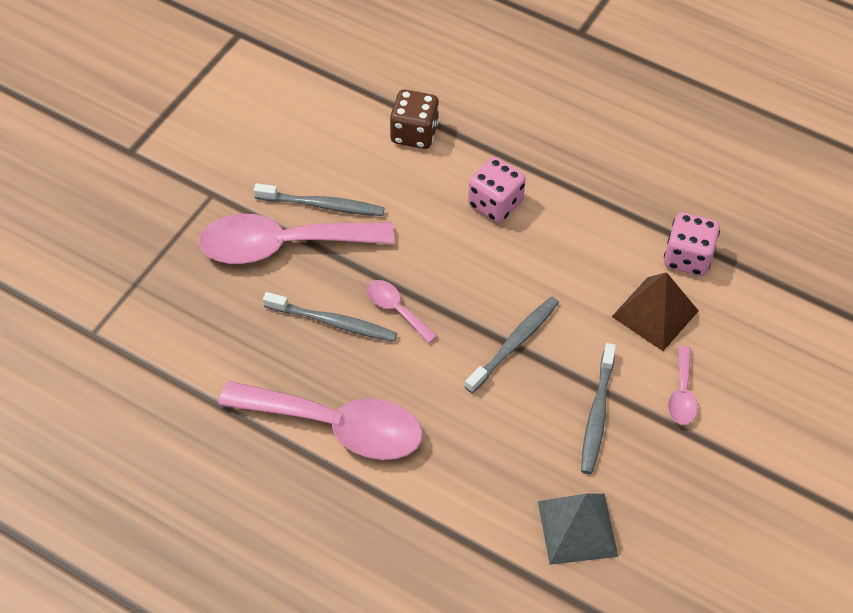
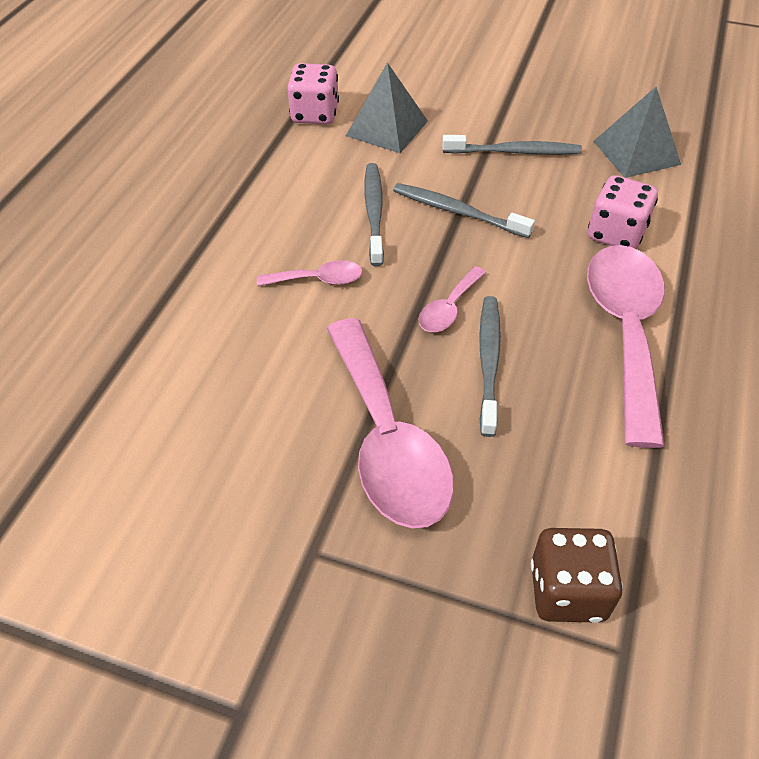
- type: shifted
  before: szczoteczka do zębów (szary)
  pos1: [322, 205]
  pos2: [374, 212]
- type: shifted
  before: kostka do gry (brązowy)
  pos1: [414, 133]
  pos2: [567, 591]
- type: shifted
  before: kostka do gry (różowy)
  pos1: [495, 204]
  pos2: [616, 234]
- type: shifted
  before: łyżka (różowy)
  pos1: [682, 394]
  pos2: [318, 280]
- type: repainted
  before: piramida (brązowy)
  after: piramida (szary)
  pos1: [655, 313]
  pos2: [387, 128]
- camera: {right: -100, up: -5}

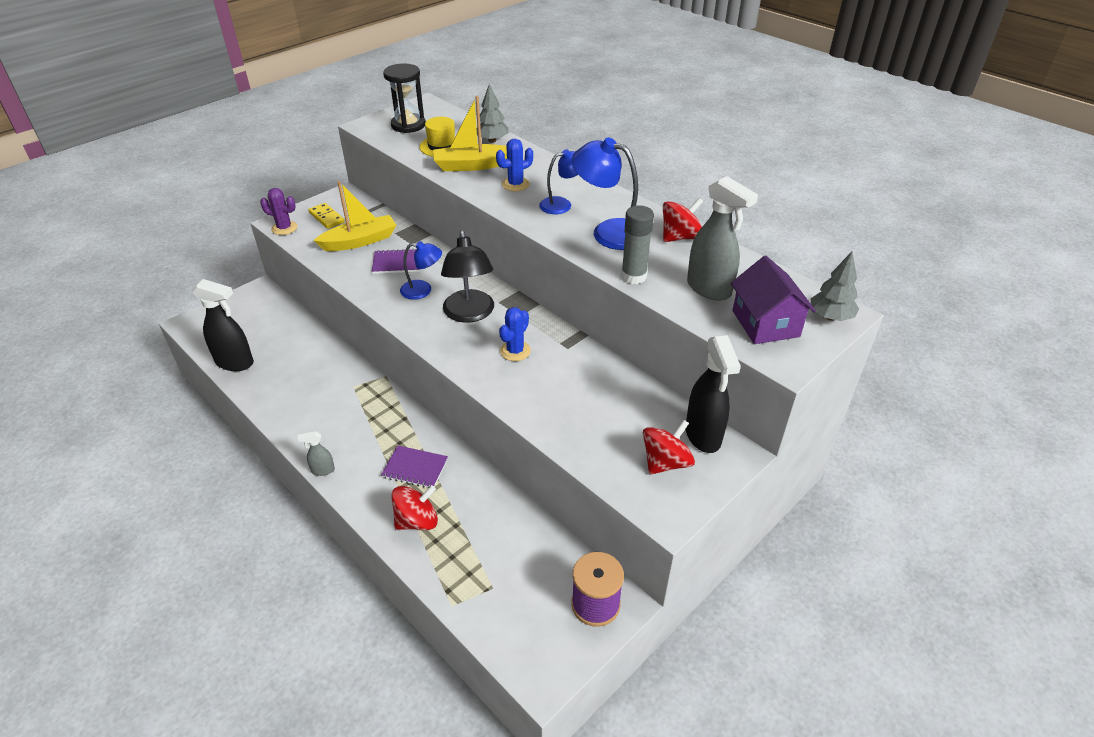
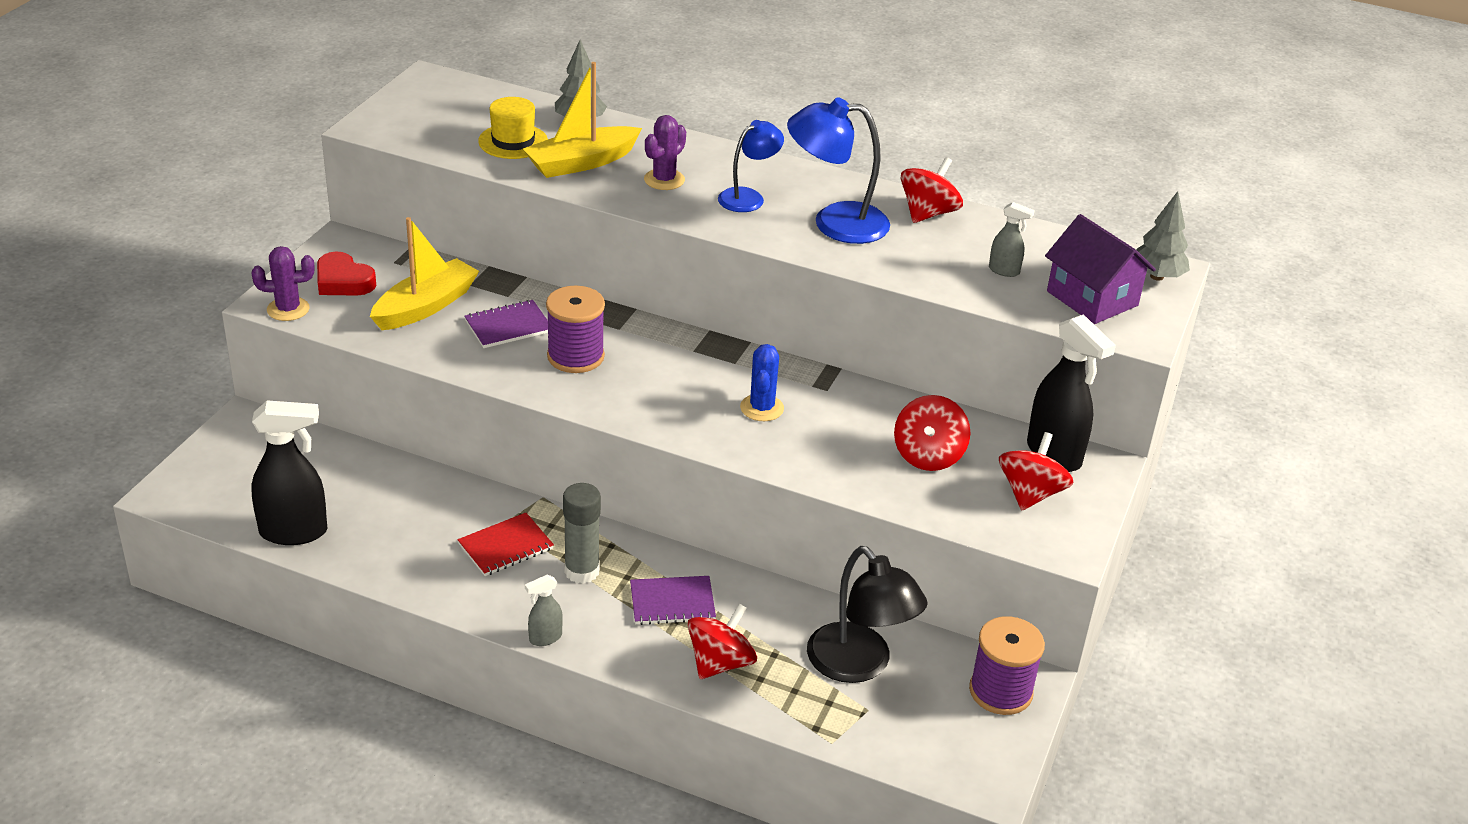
- type: gone
  before: klepsydra (czarny)
  pos1: [408, 125]
- type: new
  after: zeszyt (czerwony)
  pos2: [505, 546]
- type: new
  after: bączek (czerwony)
  pos2: [928, 455]
- type: shifted
  before: lampka (czarny)
  pos1: [469, 314]
  pos2: [859, 665]
- type: shifted
  before: klej w sztyfcie (szary)
  pos1: [633, 276]
  pos2: [582, 571]
- type: swapped
  before: kostka domina (żółty)
  after: serce (czerwony)
  pos1: [327, 217]
  pos2: [343, 281]
- type: swapped
  before: lampka (niebieski)
  after: szpulka (fioletowy)
  pos1: [423, 290]
  pos2: [575, 356]
- type: repainted
  before: kaktus (niebieski)
  after: kaktus (fioletowy)
  pos1: [515, 184]
  pos2: [664, 180]
- type: scaled
  before: spryskiwacz (szary)
  pos1: [709, 289]
  pos2: [1004, 271]
  scale: 0.49
- camera: {right: -25, up: -5}

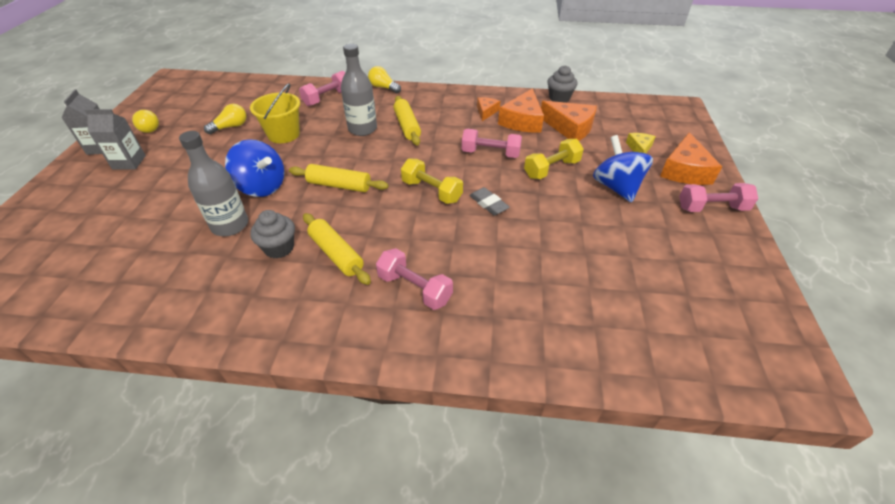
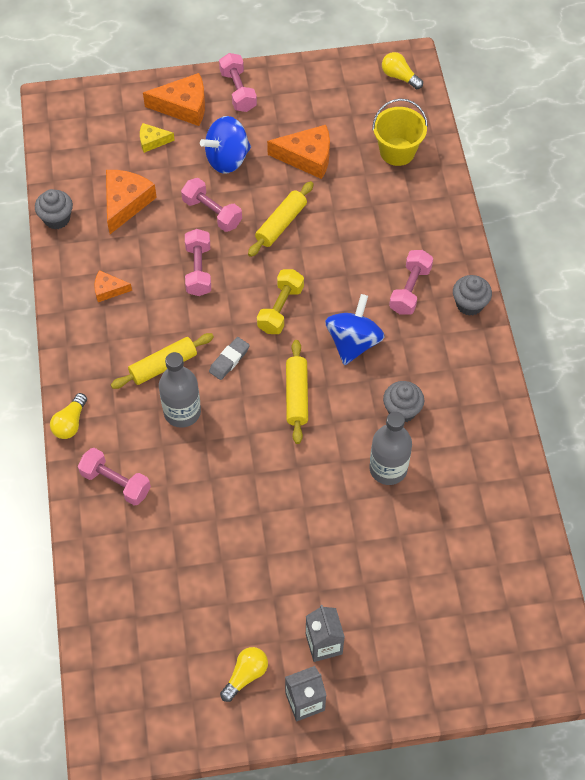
- type: new
  after: muffinka (szary)
  pos2: [469, 304]
- type: shifted
  before: żarówka (żółty)
  pos1: [230, 127]
  pos2: [399, 77]
- type: shifted
  before: bączek (niebieski)
  pos1: [262, 187]
  pos2: [353, 342]
- type: shifted
  before: wiadro (żółty)
  pos1: [283, 134]
  pos2: [397, 151]
- type: shifted
  before: wałek do ciasta (żółty)
  pos1: [336, 254]
  pos2: [281, 224]
- type: shifted
  before: gumka do mazania (szary)
  pos1: [488, 204]
  pos2: [229, 360]
- type: shifted
  before: ser (pomarańczowy)
  pos1: [522, 121]
  pos2: [307, 157]
- type: repainted
  before: hantel (żółty)
  after: hantel (różowy)
  pos1: [551, 169]
  pos2: [212, 213]
- camera: {right: -105, up: 15}

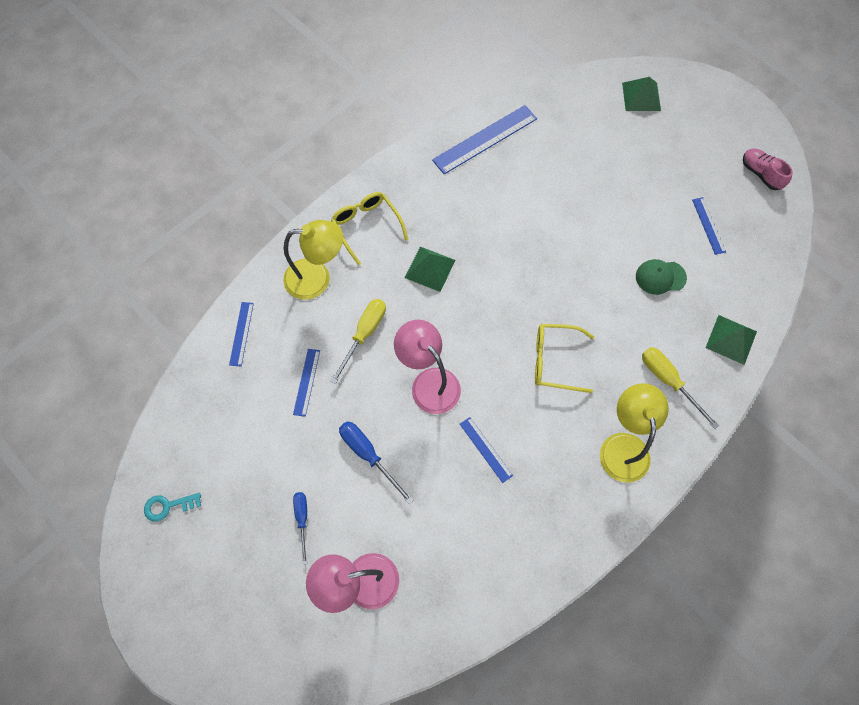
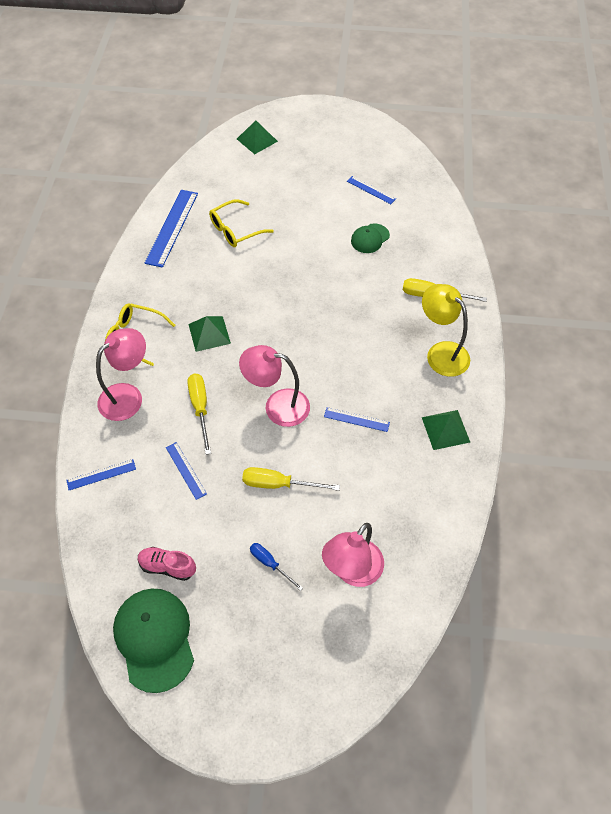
- type: shifted
  before: okulary (żółty)
  pos1: [555, 361]
  pos2: [235, 230]
- type: shifted
  before: piramida (zielony)
  pos1: [731, 339]
  pos2: [445, 429]
- type: shifted
  before: but (różowy)
  pos1: [761, 174]
  pos2: [167, 566]
- type: swapped
  before: klucz (turkusowy)
  after: czapka (zielony)
  pos1: [168, 506]
  pos2: [154, 639]
- type: repainted
  before: lampka (żółty)
  after: lampka (różowy)
  pos1: [317, 278]
  pos2: [128, 396]
- type: repainted
  before: śrubokręt (niebieski)
  after: śrubokręt (żółty)
  pos1: [368, 455]
  pos2: [279, 484]
- type: rotated
  before: linijka (niebieski)
  pos1: [241, 333]
  pos2: [101, 474]
  turn: -75
- camera: {right: -40, up: -10}

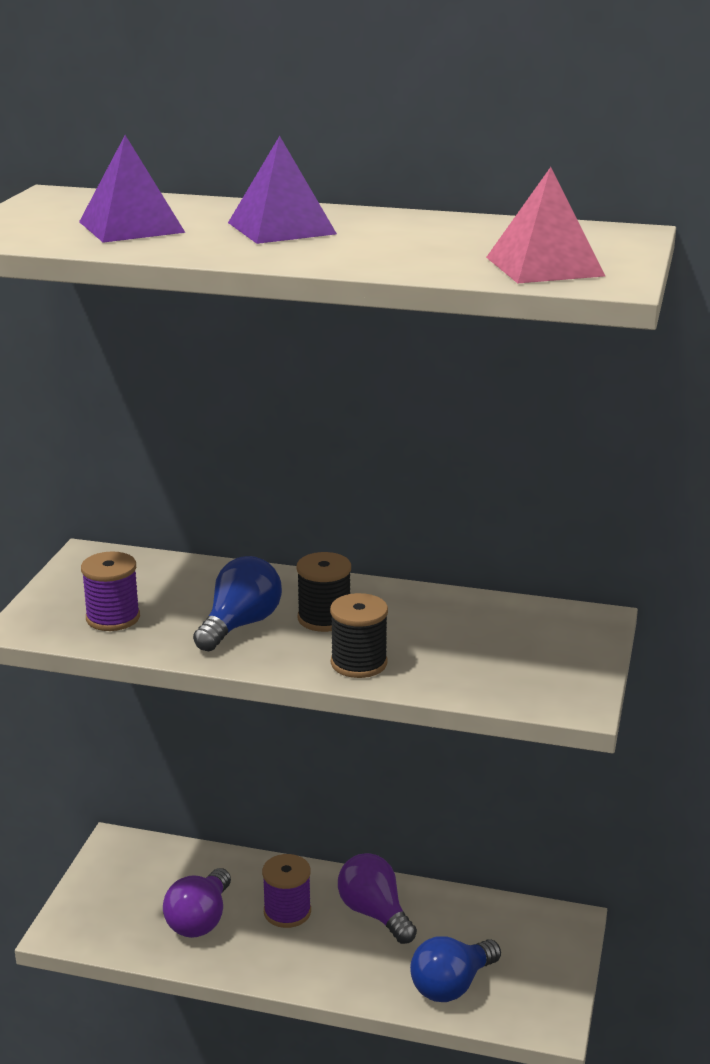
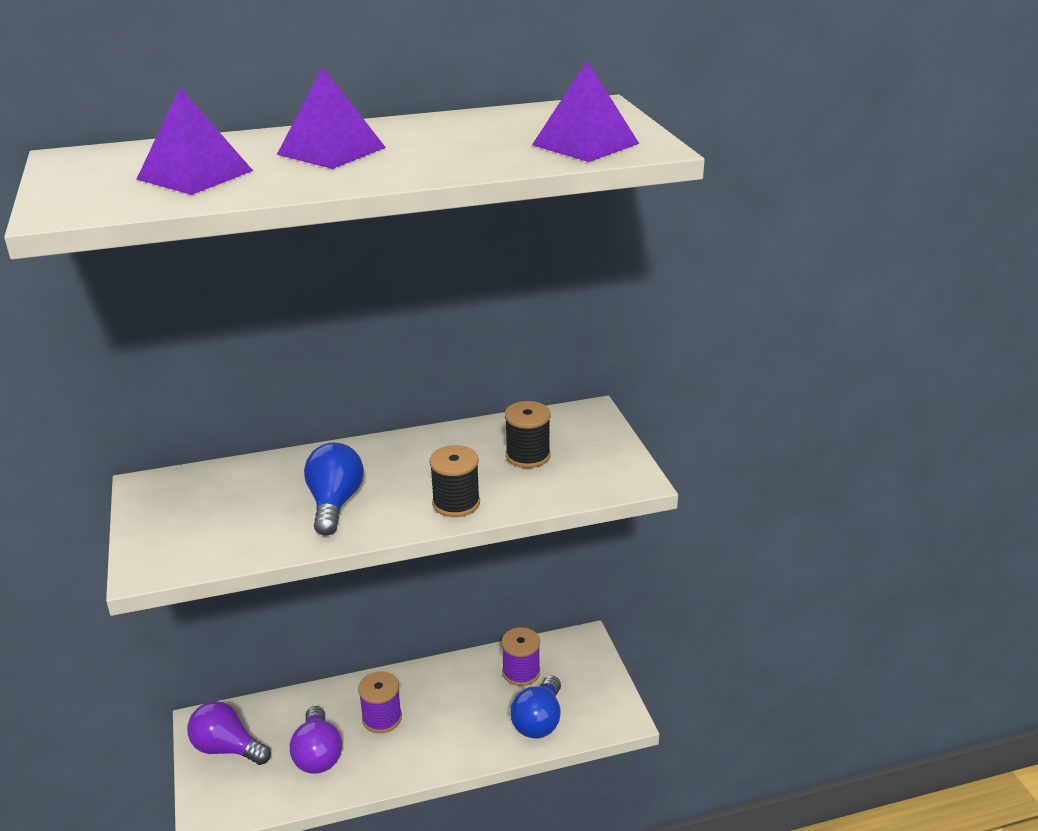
- type: shifted
  before: szpulka (fioletowy)
  pos1: [113, 618]
  pos2: [521, 672]
- type: shifted
  before: szpulka (czarny)
  pos1: [324, 618]
  pos2: [528, 456]
- type: shifted
  before: żarówka (fioletowy)
  pos1: [374, 913]
  pos2: [227, 748]
- type: repainted
  before: piramida (różowy)
  after: piramida (fioletowy)
  pos1: [544, 266]
  pos2: [585, 144]
- camera: {right: -30, up: 5}

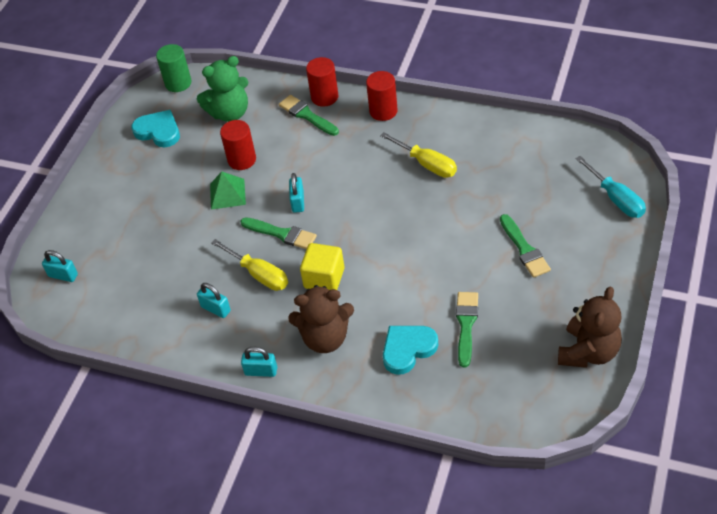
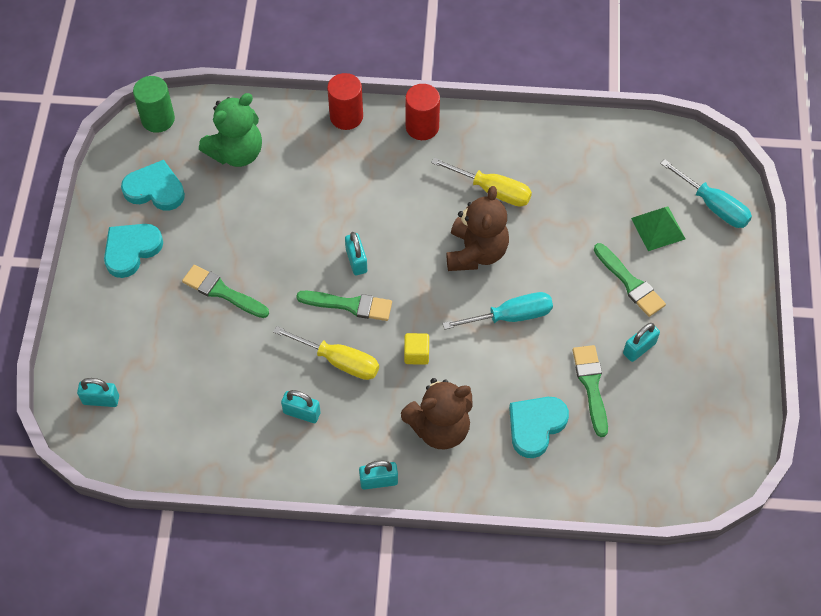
- type: gone
  before: walec (czerwony)
  pos1: [242, 160]
- type: new
  after: serce (turkusowy)
  pos2: [131, 250]
- type: new
  after: śrubokręt (turkusowy)
  pos2: [510, 316]
- type: new
  after: kłódka (turkusowy)
  pos2: [639, 348]
- type: shifted
  before: piramida (zielony)
  pos1: [227, 194]
  pos2: [658, 228]
- type: shifted
  before: pędzel (zielony)
  pos1: [307, 115]
  pos2: [222, 292]
- type: shifted
  before: miś (brązowy)
  pos1: [588, 352]
  pos2: [476, 252]
- type: scaled
  before: sześcian (żółty)
  pos1: [324, 278]
  pos2: [416, 354]
  scale: 0.6
- camera: {right: -20, up: 10}

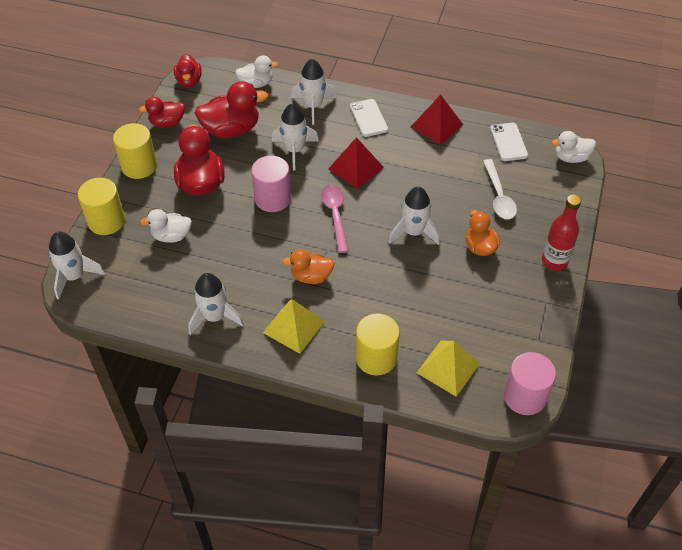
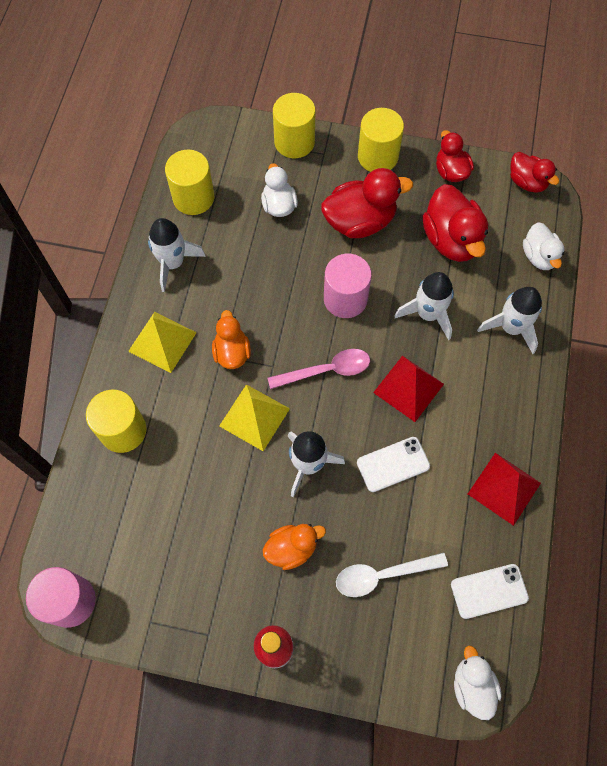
- type: gone
  before: rakieta (biały)
  pos1: [74, 276]
- type: new
  after: walec (żółty)
  pos2: [193, 198]
- type: shifted
  before: telefon (biały)
  pos1: [368, 118]
  pos2: [393, 464]
- type: shifted
  before: piramida (żółty)
  pos1: [448, 368]
  pos2: [254, 417]
- type: rotated
  before: kaczka (czerwony)
  pos1: [189, 81]
  pos2: [527, 182]
  turn: -120
- camera: {right: 85, up: 15}

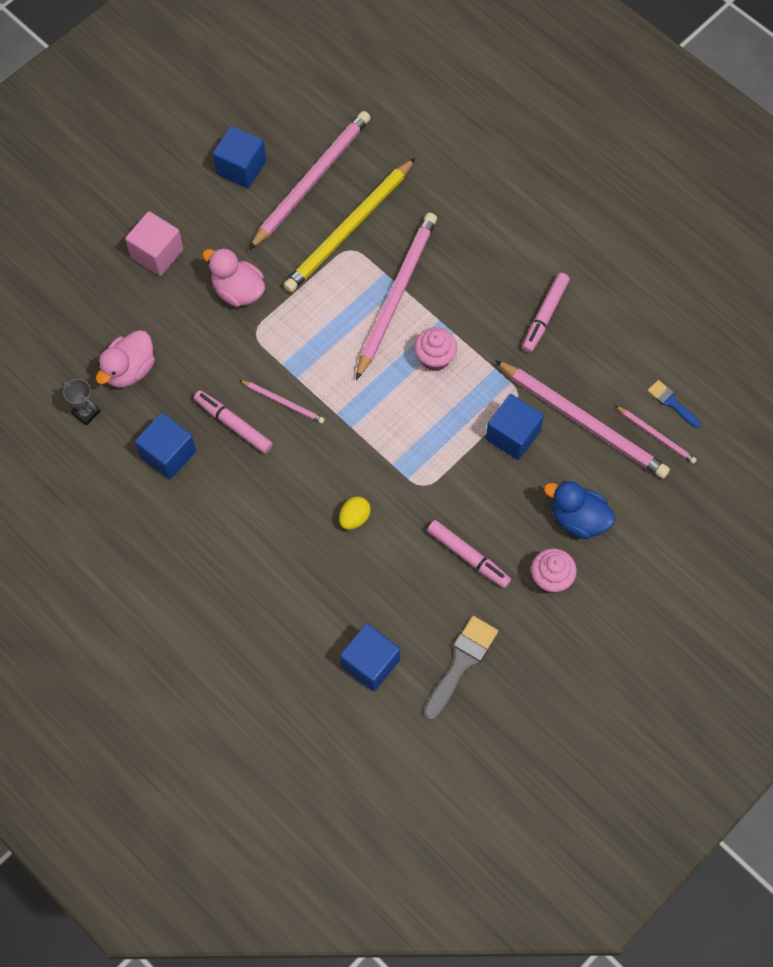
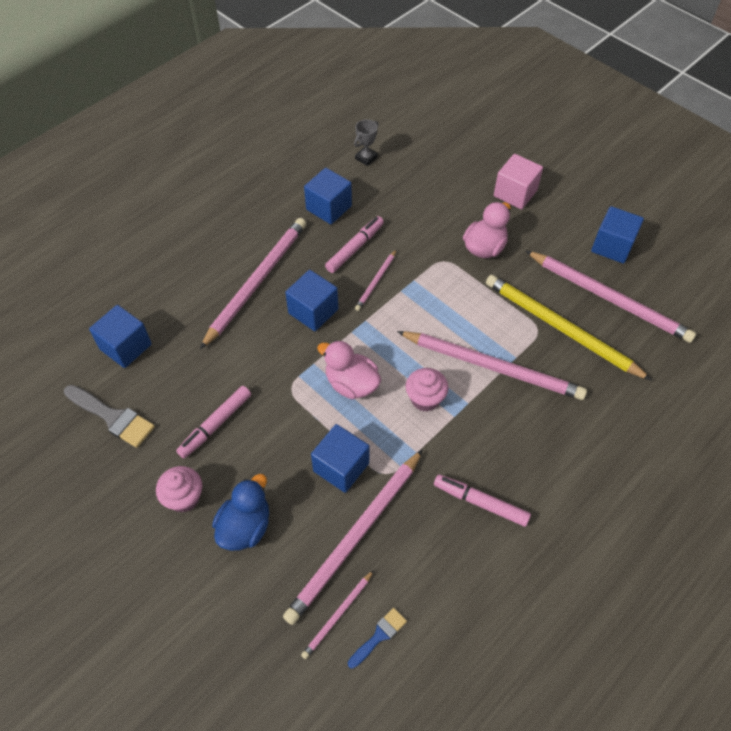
- type: gone
  before: jajko (żółty)
  pos1: [354, 518]
- type: new
  after: ołówek (różowy)
  pos2: [257, 282]
- type: new
  after: sześcian (niebieski)
  pos2: [313, 311]
- type: shifted
  before: kaczka (różowy)
  pos1: [129, 370]
  pos2: [351, 384]
- camera: {right: 90, up: -10}

